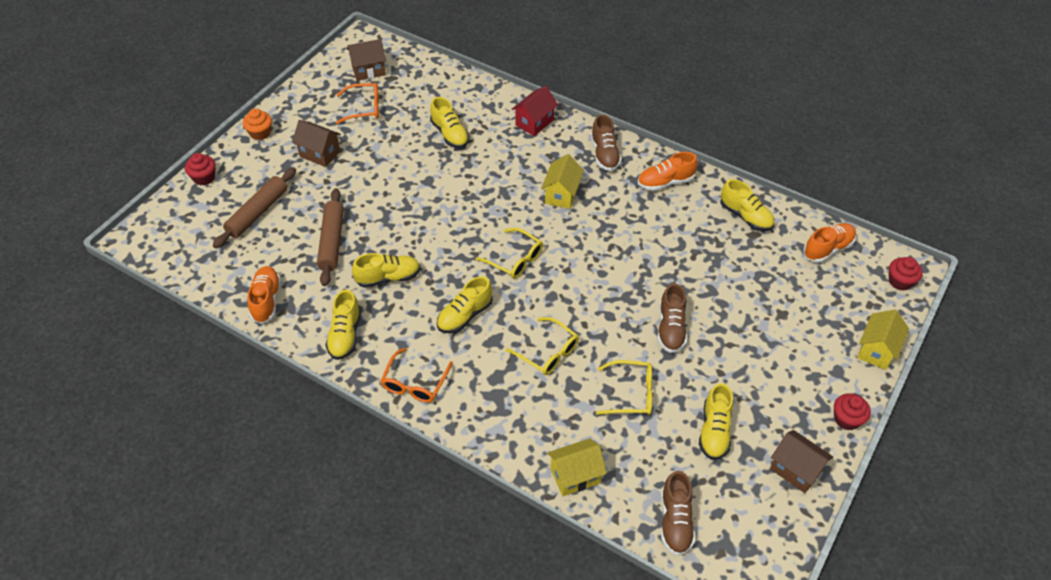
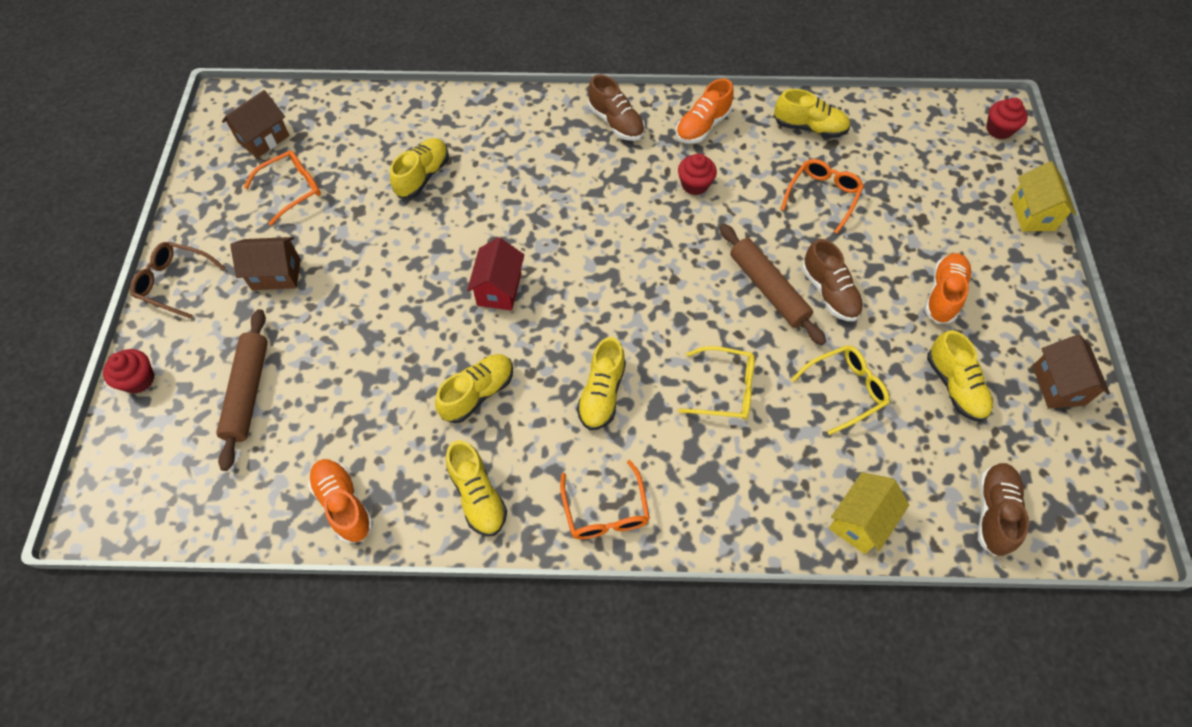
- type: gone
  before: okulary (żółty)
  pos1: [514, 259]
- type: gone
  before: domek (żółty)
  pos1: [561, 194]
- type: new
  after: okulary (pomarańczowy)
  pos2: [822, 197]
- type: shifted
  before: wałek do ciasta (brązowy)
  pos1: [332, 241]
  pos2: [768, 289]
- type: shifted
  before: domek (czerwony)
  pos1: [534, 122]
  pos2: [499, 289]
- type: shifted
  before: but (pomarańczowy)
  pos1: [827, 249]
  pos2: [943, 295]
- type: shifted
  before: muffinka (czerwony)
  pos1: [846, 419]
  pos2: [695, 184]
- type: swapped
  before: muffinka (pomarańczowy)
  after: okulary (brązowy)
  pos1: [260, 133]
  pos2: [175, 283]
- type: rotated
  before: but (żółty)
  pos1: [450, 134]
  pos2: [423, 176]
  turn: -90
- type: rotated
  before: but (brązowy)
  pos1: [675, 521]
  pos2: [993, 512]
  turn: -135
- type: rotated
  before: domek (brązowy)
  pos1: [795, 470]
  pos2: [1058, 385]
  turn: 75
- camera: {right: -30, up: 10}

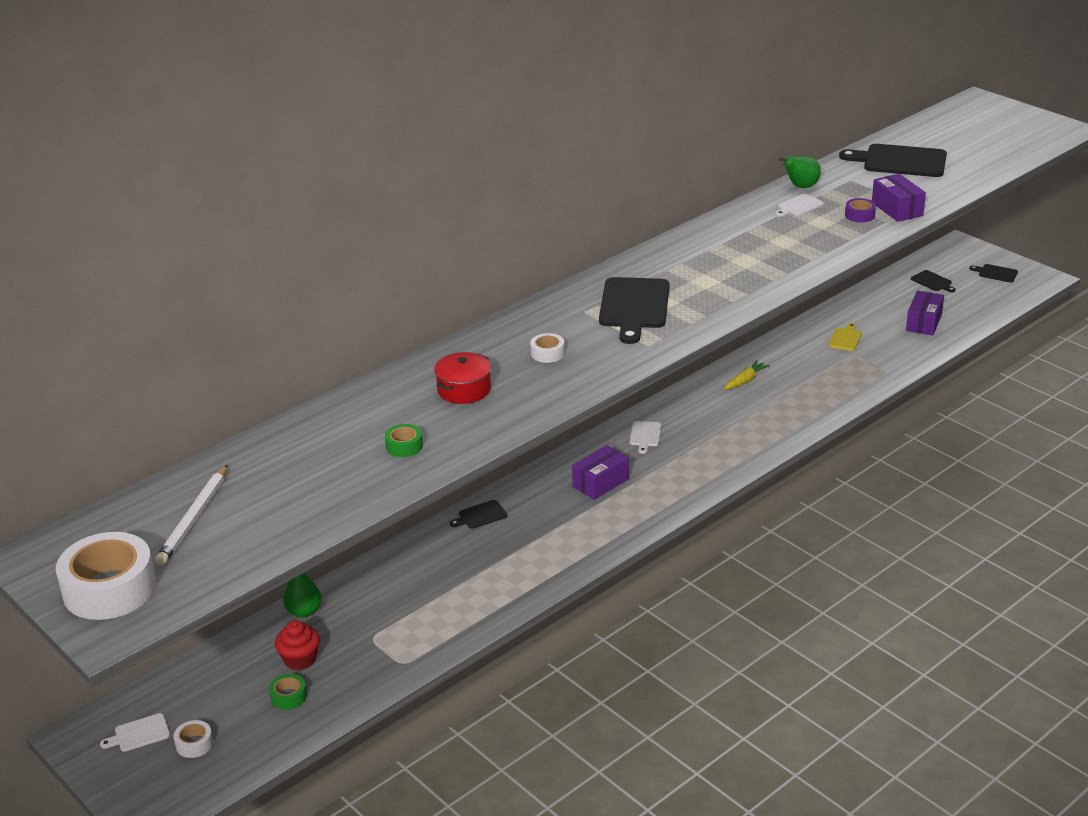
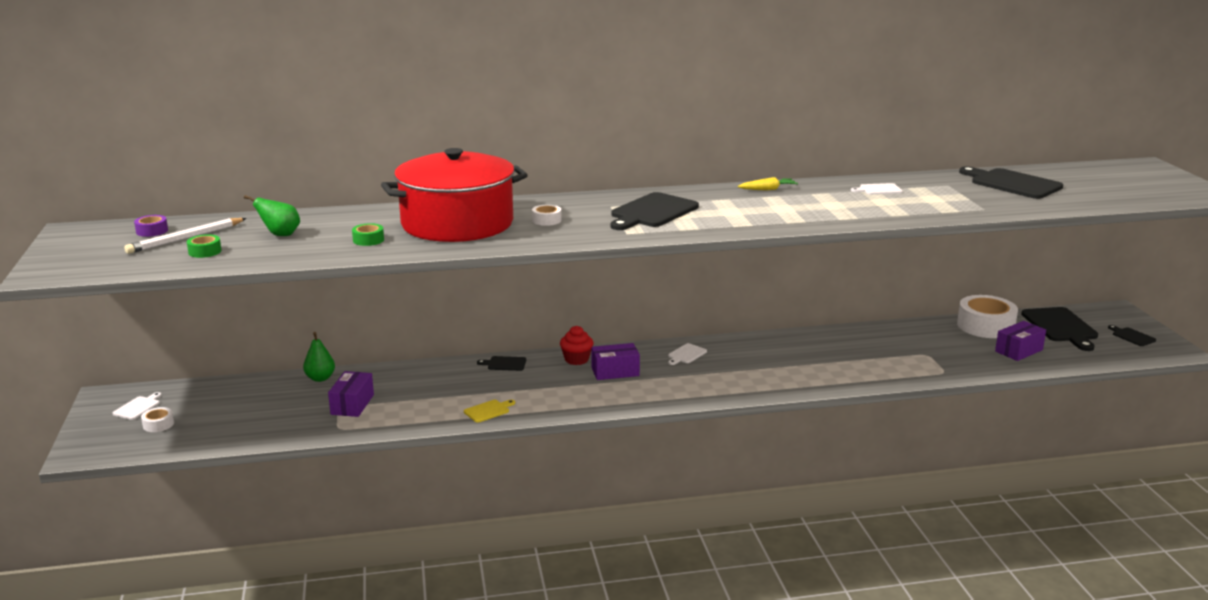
- type: shifted
  before: taśma klejąca (biały)
  pos1: [109, 589]
  pos2: [985, 326]
- type: shifted
  before: taśma klejąca (zielony)
  pos1: [288, 697]
  pos2: [205, 251]
- type: shifted
  before: muffinka (czerwony)
  pos1: [300, 659]
  pos2: [576, 359]
- type: shifted
  before: marchewka (żółty)
  pos1: [745, 380]
  pos2: [767, 189]
- type: shifted
  before: gruszka (zielony)
  pos1: [801, 187]
  pos2: [280, 235]
- type: shifted
  before: deska do krojenia (żółty)
  pos1: [845, 338]
  pos2: [488, 411]
- type: shifted
  before: taśma klejąca (fioletowy)
  pos1: [859, 215]
  pos2: [152, 231]
- type: shifted
  before: pudełko (fioletowy)
  pos1: [897, 209]
  pos2: [352, 404]
- type: rotated
  before: deska do krojenia (biały)
  pos1: [139, 734]
  pos2: [138, 407]
  turn: 105
- type: scaled
  before: garnek (czerwony)
  pos1: [464, 390]
  pos2: [457, 223]
  scale: 2.46
- type: scaled
  before: deska do krojenia (czarny)
  pos1: [932, 282]
  pos2: [1060, 327]
  scale: 2.05
- camera: {right: 30, up: -10}

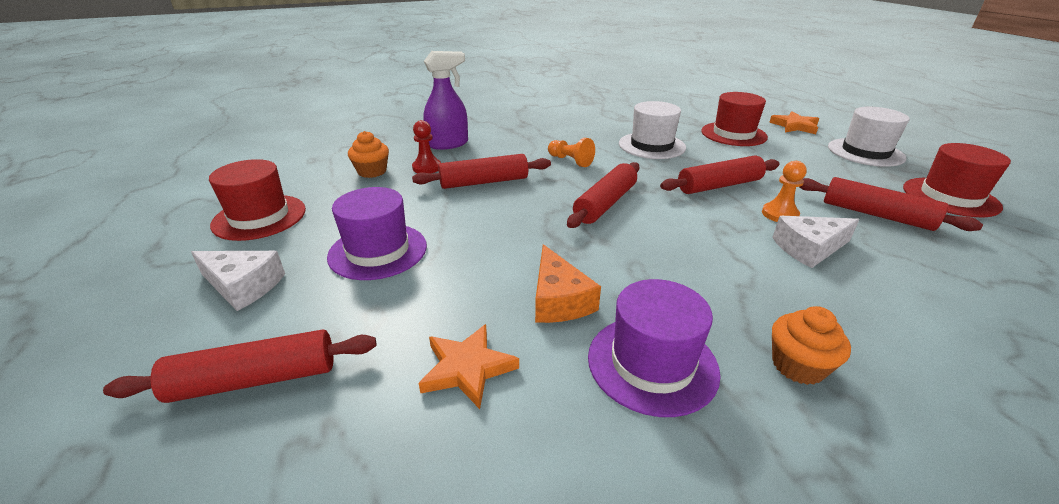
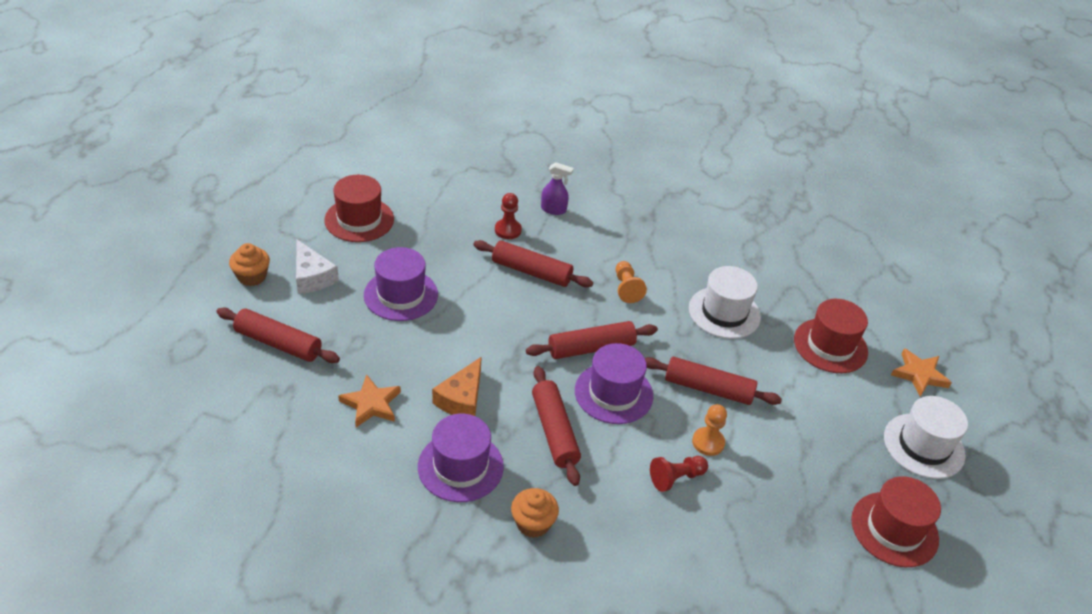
- type: new
  after: kapelusz (fioletowy)
  pos2: [613, 393]
- type: shifted
  before: muffinka (pomarańczowy)
  pos1: [372, 171]
  pos2: [252, 276]
- type: shifted
  before: wałek do ciasta (czerwony)
  pos1: [876, 215]
  pos2: [554, 431]
- type: swapped
  before: ser (biały)
  after: pionek (czerwony)
  pos1: [809, 248]
  pos2: [676, 478]
- type: scaled
  before: spryskiwacz (fioletowy)
  pos1: [448, 144]
  pos2: [553, 209]
  scale: 0.62
- camera: {right: 35, up: 10}

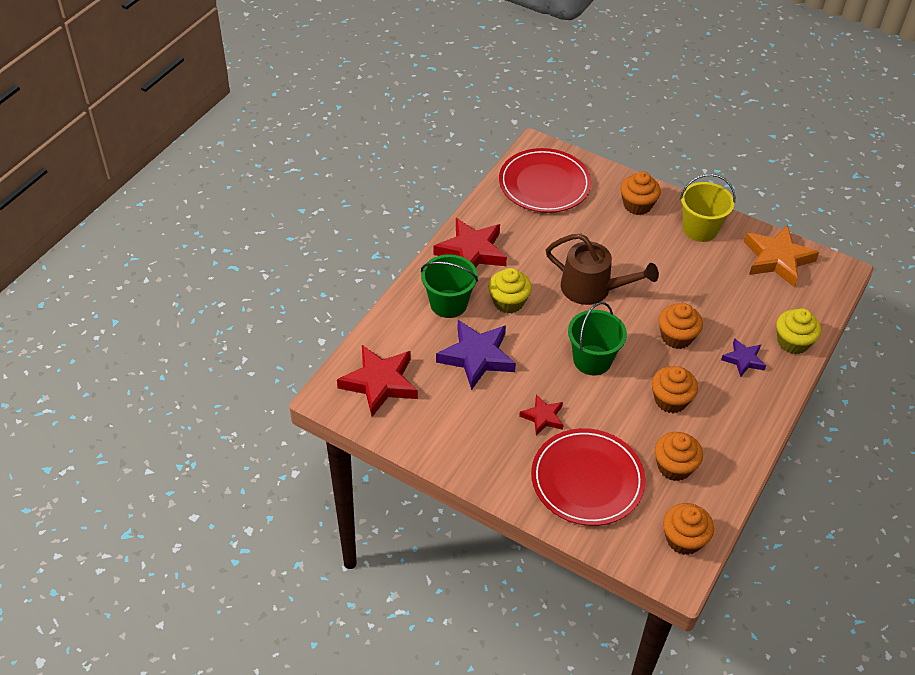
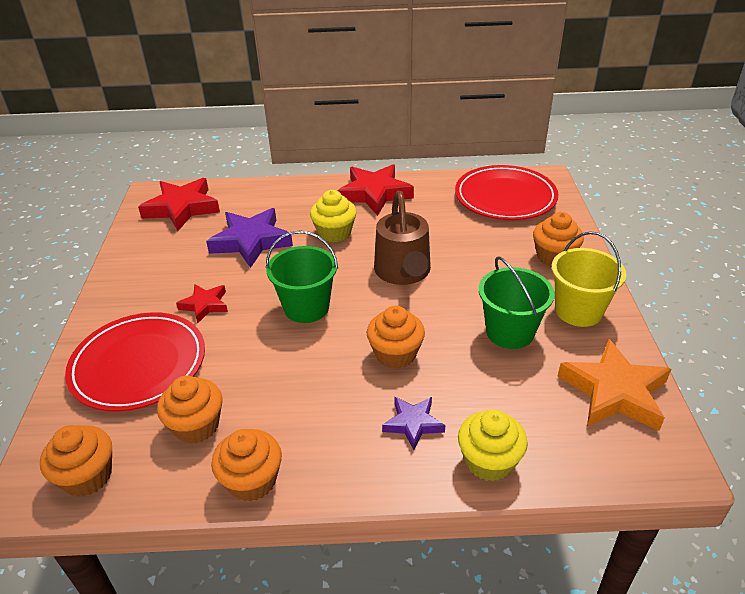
- type: shifted
  before: wiadro (zielony)
  pos1: [448, 304]
  pos2: [510, 332]
- type: shifted
  before: muffinka (pomarańczowy)
  pos1: [670, 400]
  pos2: [252, 480]
- camera: {right: 60, up: -10}

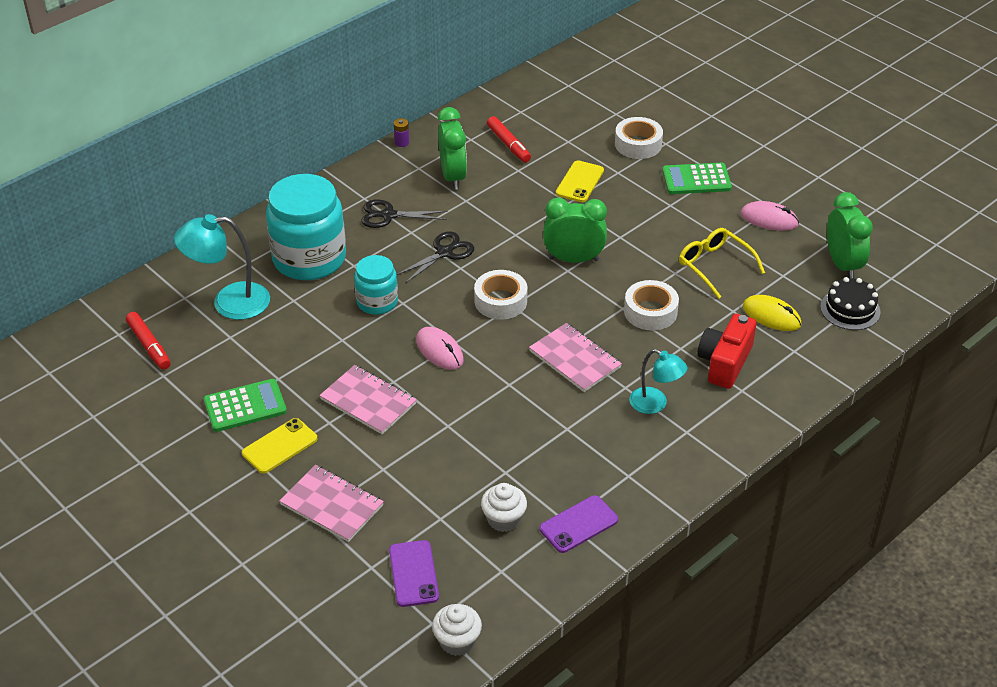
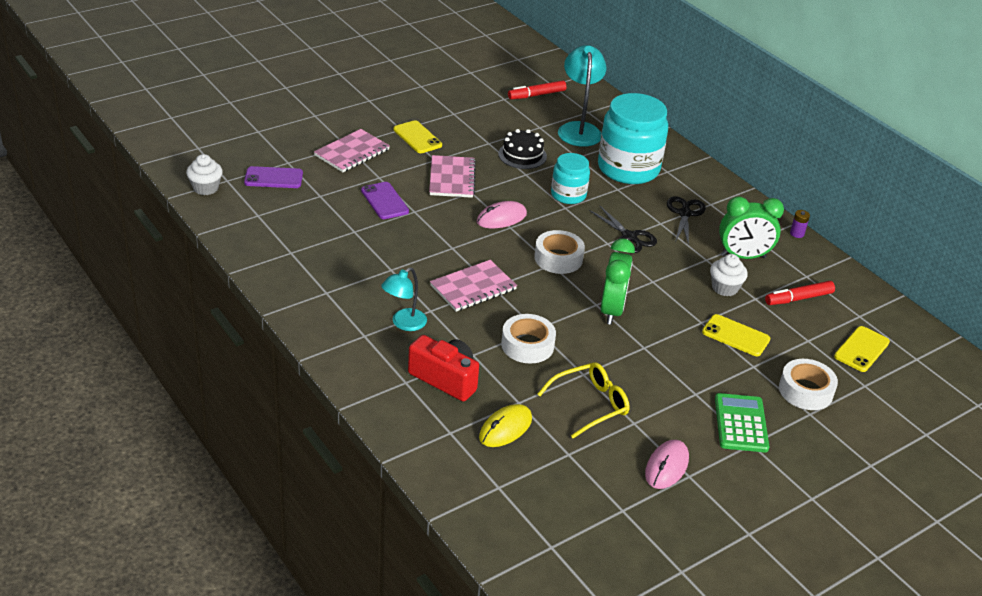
- type: gone
  before: kalkulator (zielony)
  pos1: [245, 406]
- type: gone
  before: budzik (zielony)
  pos1: [842, 265]
- type: new
  after: telefon (żółty)
  pos2: [861, 349]
- type: shifted
  before: muffinka (biały)
  pos1: [503, 519]
  pos2: [724, 288]
- type: shifted
  before: telefon (fioletowy)
  pos1: [578, 524]
  pos2: [385, 201]
- type: shifted
  before: tort (czarny)
  pos1: [850, 309]
  pos2: [522, 155]
- type: rotated
  before: zeszyt (różowy)
  pos1: [368, 401]
  pos2: [452, 178]
  turn: -45
- camera: {right: 95, up: -5}

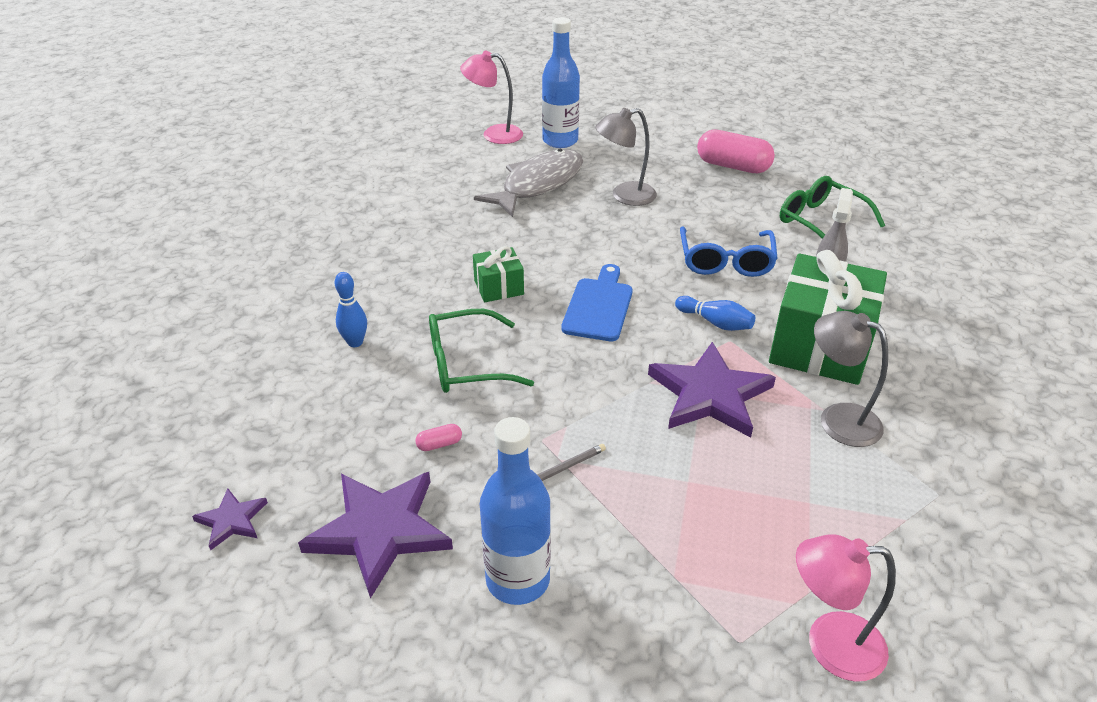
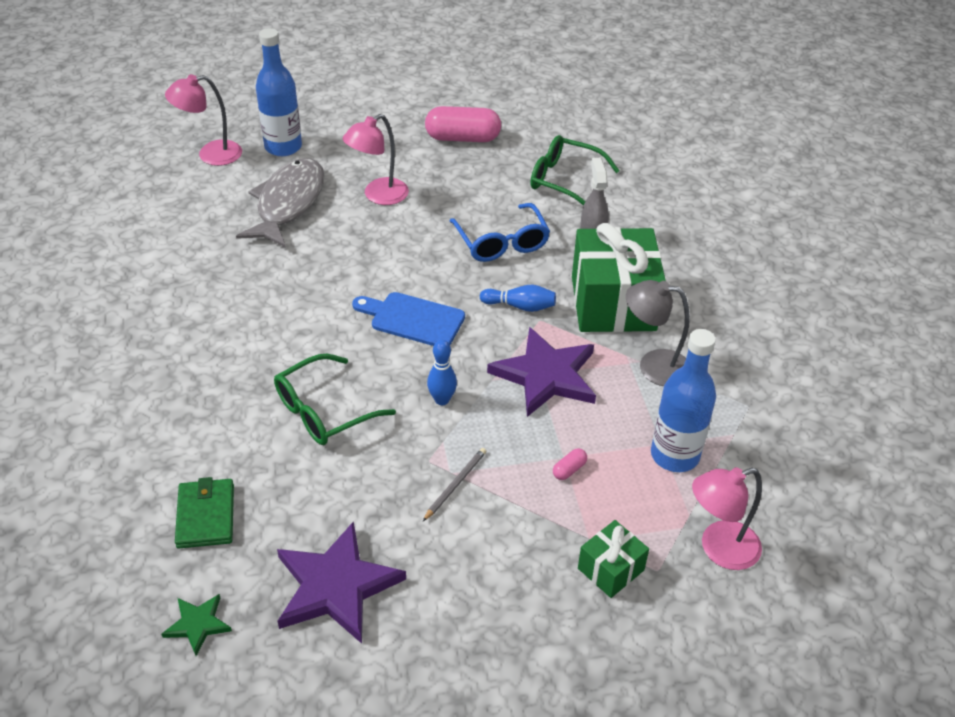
- type: new
  after: portfel (zielony)
  pos2: [206, 516]
- type: shifted
  before: kręgiel (niebieski)
  pos1: [355, 342]
  pos2: [442, 400]
- type: shifted
  before: kapsułka (różowy)
  pos1: [439, 444]
  pos2: [569, 470]
- type: shifted
  before: prezent (zielony)
  pos1: [499, 287]
  pos2: [611, 569]
- type: shifted
  before: butelka (niebieski)
  pos1: [518, 580]
  pos2: [674, 455]
- type: repainted
  before: gwiazda (fioletowy)
  after: gwiazda (zielony)
  pos1: [232, 520]
  pos2: [198, 624]
- type: repainted
  before: lampka (szary)
  after: lampka (różowy)
  pos1: [624, 196]
  pos2: [378, 196]
- type: rotated
  before: deska do krojenia (niebieski)
  pos1: [599, 306]
  pos2: [413, 319]
  turn: -60
- camera: {right: -25, up: 5}

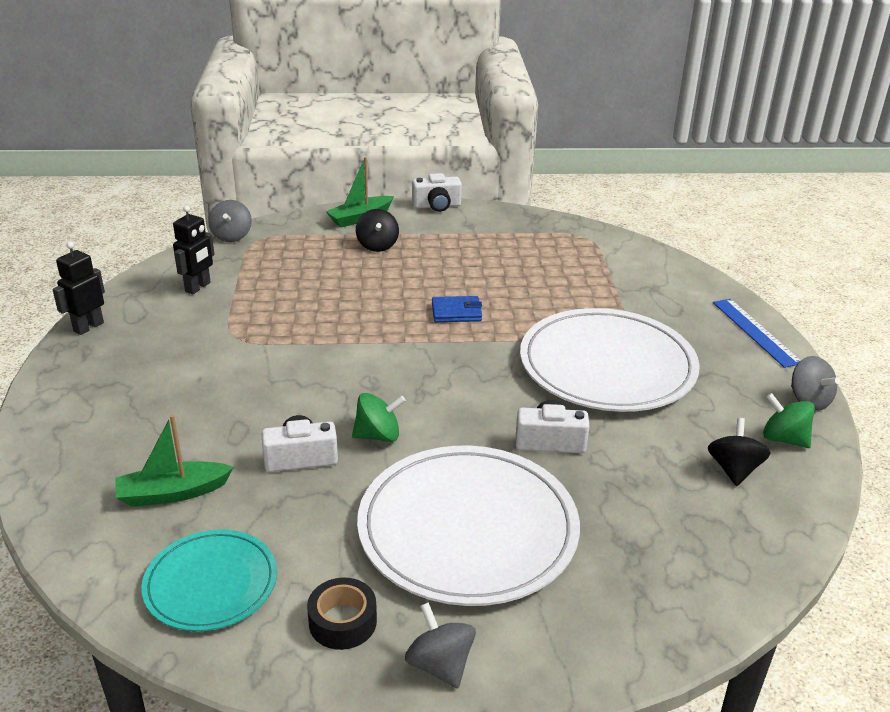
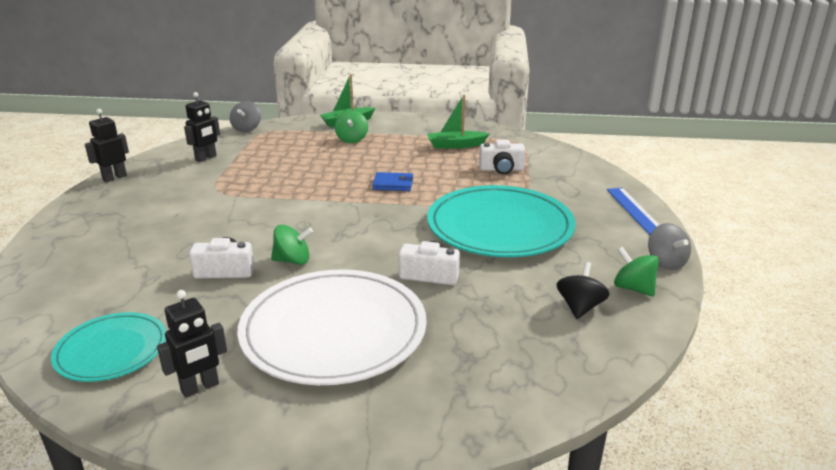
- type: gone
  before: bączek (szary)
  pos1: [440, 665]
- type: shifted
  before: łódka (zielony)
  pos1: [173, 493]
  pos2: [455, 145]
- type: shifted
  before: aparat fotograficzny (biały)
  pos1: [437, 206]
  pos2: [501, 169]
- type: swapped
  before: taśma klejąca (czarny)
  after: robot (czarny)
  pos1: [342, 621]
  pos2: [200, 387]
- type: repainted
  before: bączek (czarny)
  after: bączek (zielony)
  pos1: [377, 245]
  pos2: [352, 139]
- type: repainted
  before: talerz (biały)
  after: talerz (turkusowy)
  pos1: [607, 366]
  pos2: [500, 227]
- camera: {right: 10, up: -5}

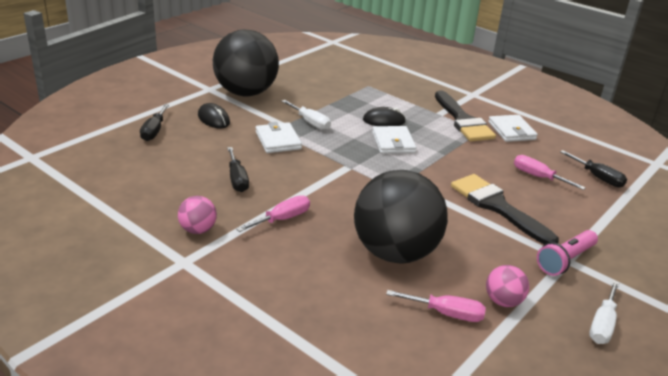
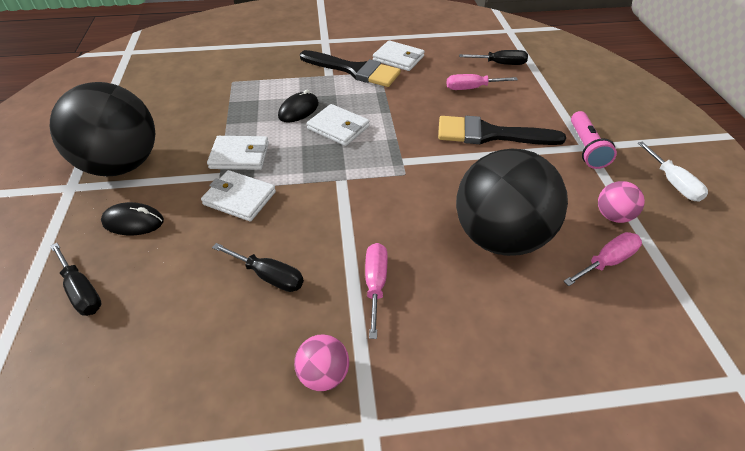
- type: swapped
  before: śrubokręt (biały)
  after: portfel (biały)
  pos1: [310, 122]
  pos2: [239, 156]
- camera: {right: -45, up: 15}

